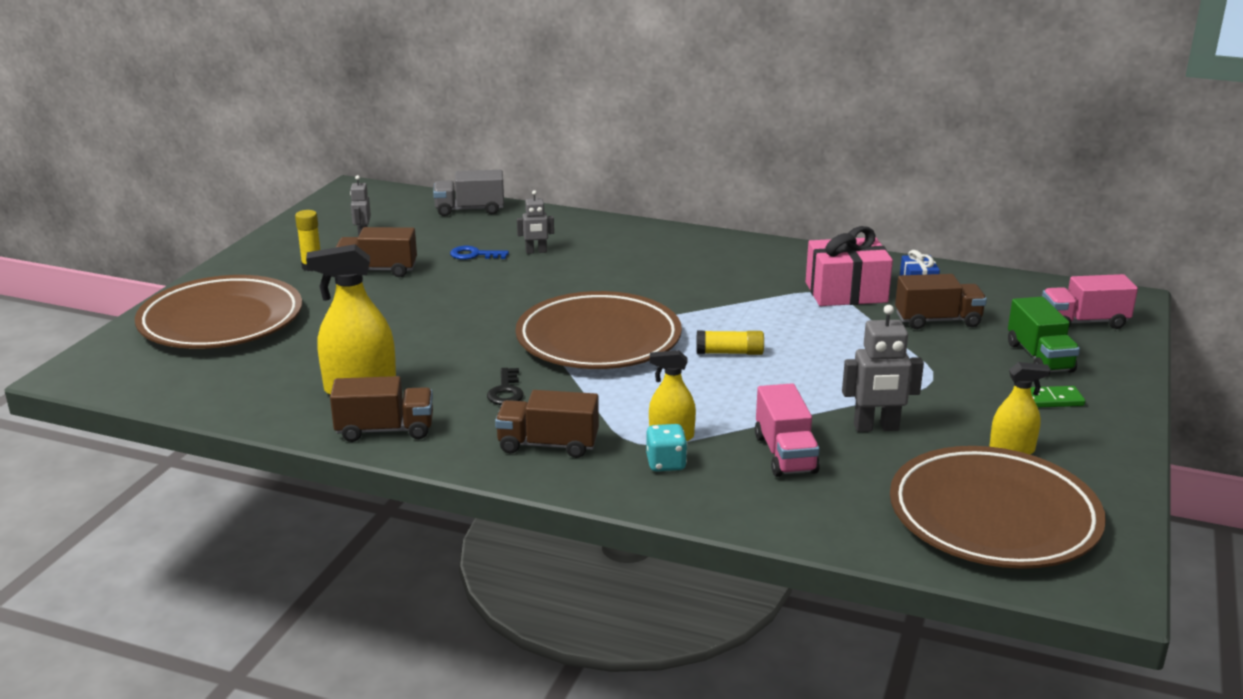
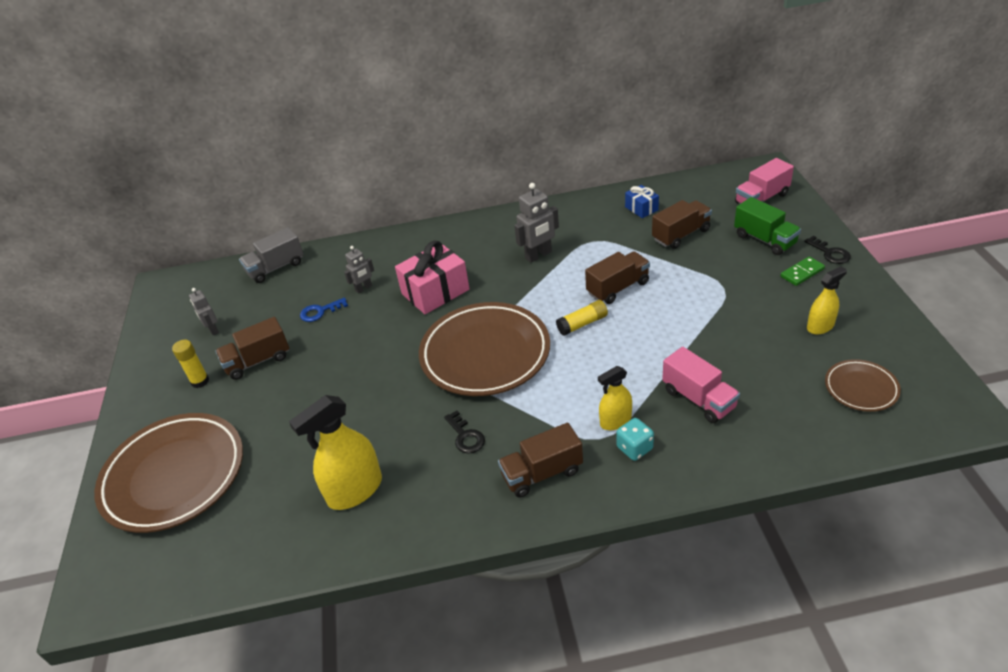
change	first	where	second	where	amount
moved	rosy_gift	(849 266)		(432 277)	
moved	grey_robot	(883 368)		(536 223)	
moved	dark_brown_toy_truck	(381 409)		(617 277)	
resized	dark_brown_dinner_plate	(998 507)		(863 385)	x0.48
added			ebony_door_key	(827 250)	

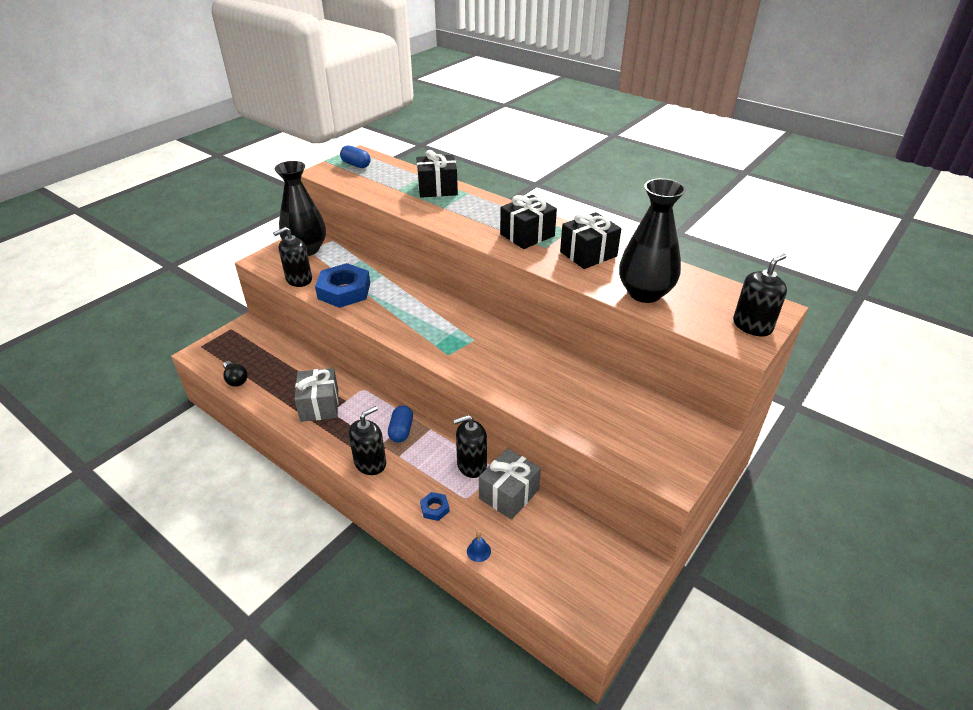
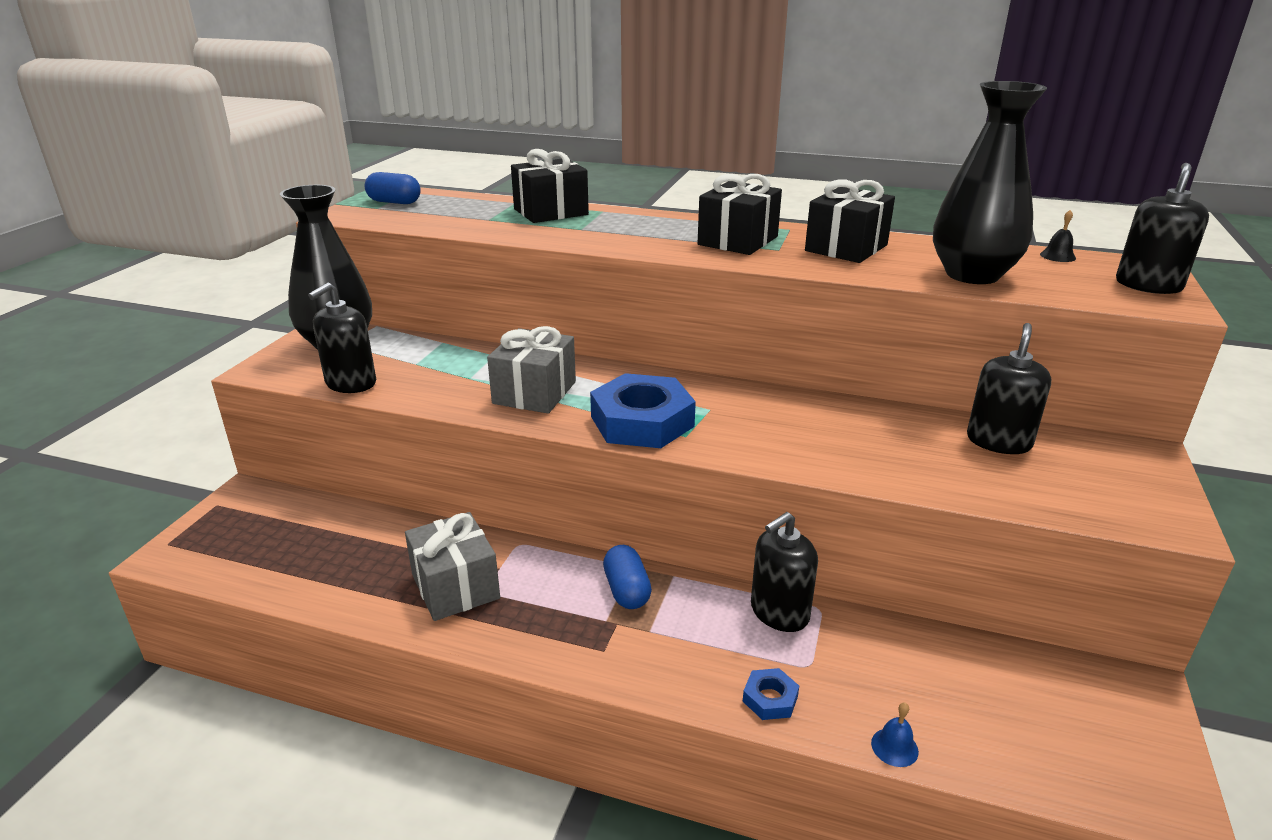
change	first	where	second	where	amount
moved	blue_nut	(342 285)		(643 410)	
removed	ebony_bulb	(235 374)			
moved	ebony_soap_pump	(367 440)		(1009 388)	
moved	grey_gift	(510 484)		(531 369)	
added			ebony_hand_bell	(1058 236)	

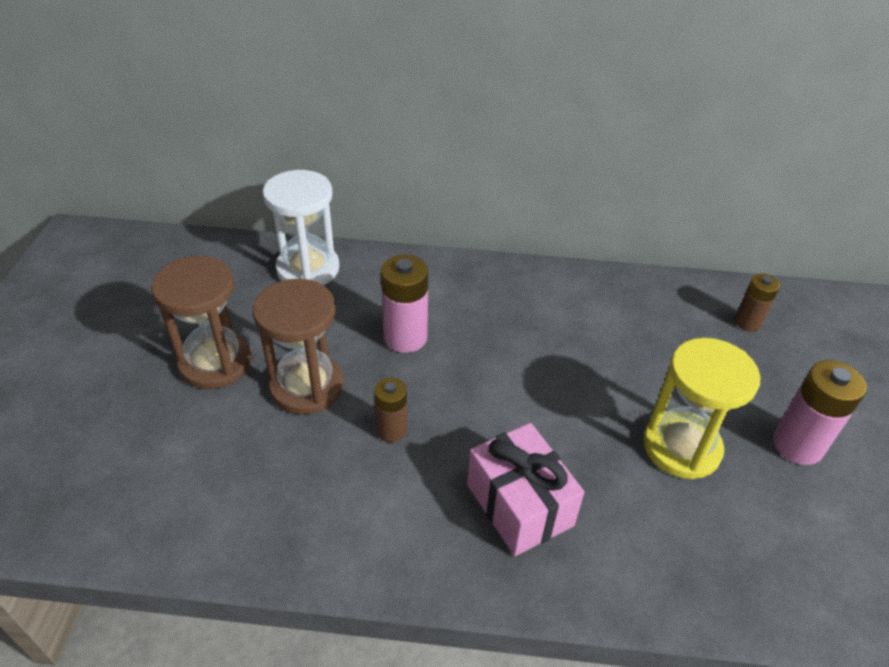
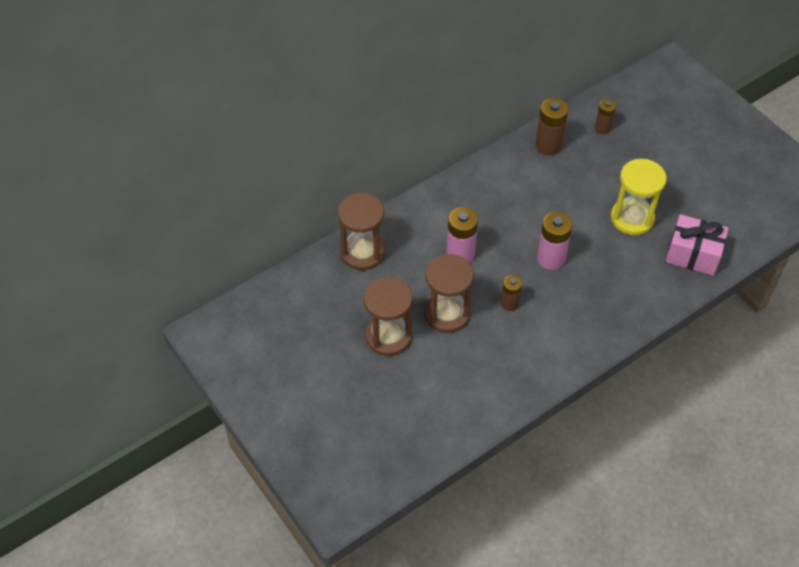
change	first	where	second	where	amount
recoloured	white_sandglass	(301 227)	dark_brown_sandglass	(361 231)	
moved	rosy_AA_battery	(820 412)		(554 241)	
moved	rosy_gift	(526 489)		(697 245)	
added			dark_brown_AA_battery	(552 126)	

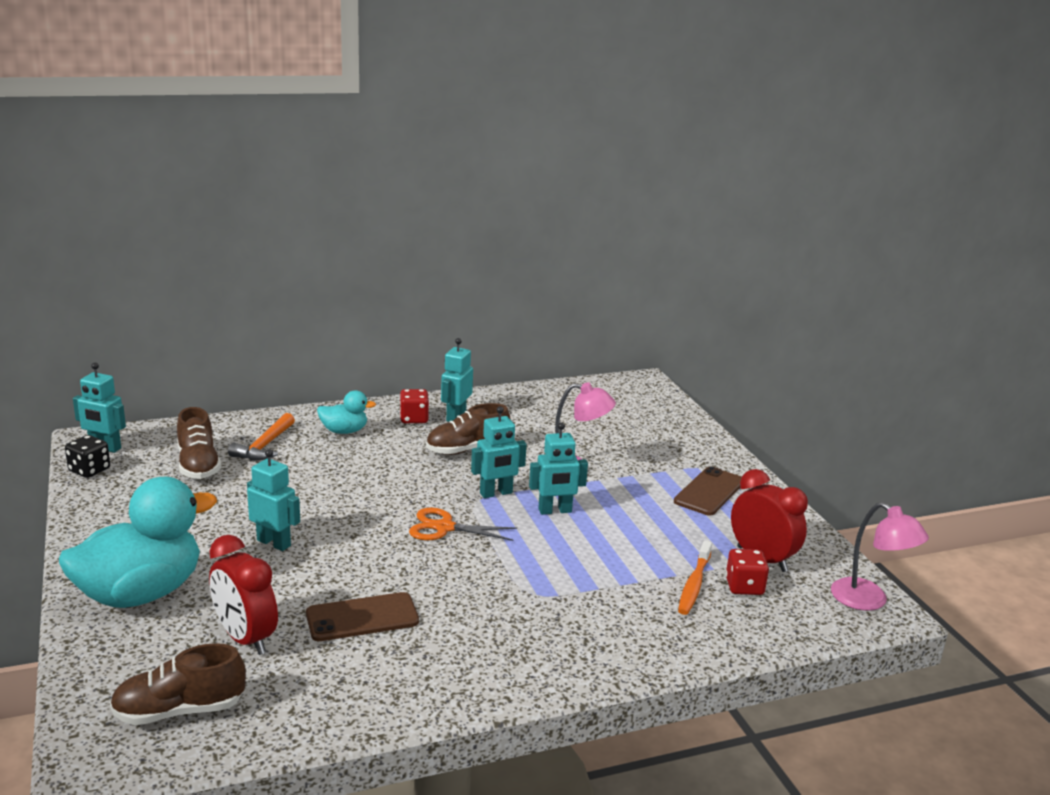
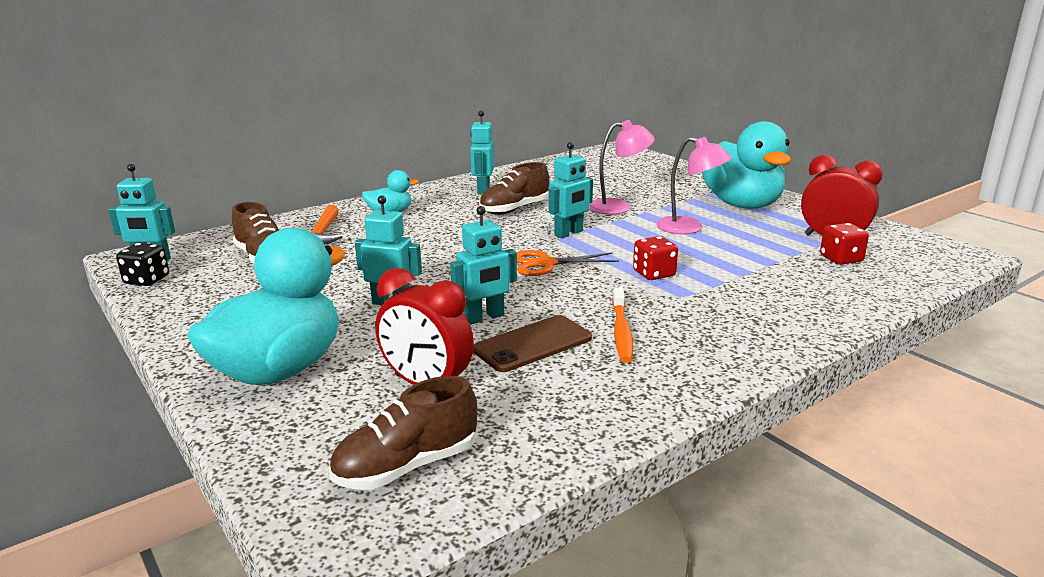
change	first	where	second	where	amount
moved	red_game_die	(414 406)		(655 258)	
moved	aqua_robot	(558 468)		(483 265)	
replaced	dark_brown_phone	(708 491)	aqua_duck	(746 165)	
moved	rosy_desk_lamp	(880 556)		(694 185)	
moved	orange_tooth_brush	(695 577)		(622 325)	

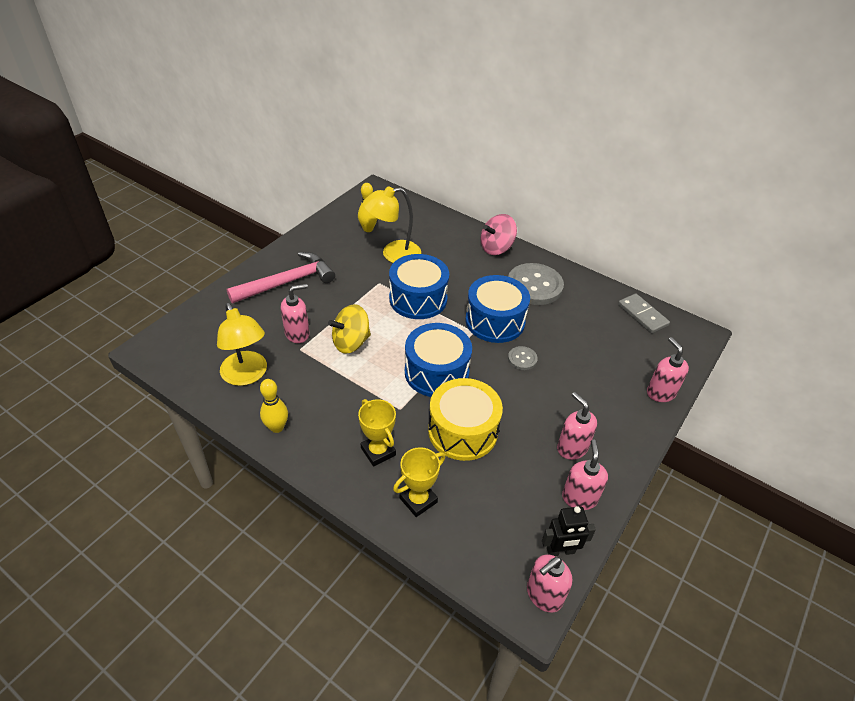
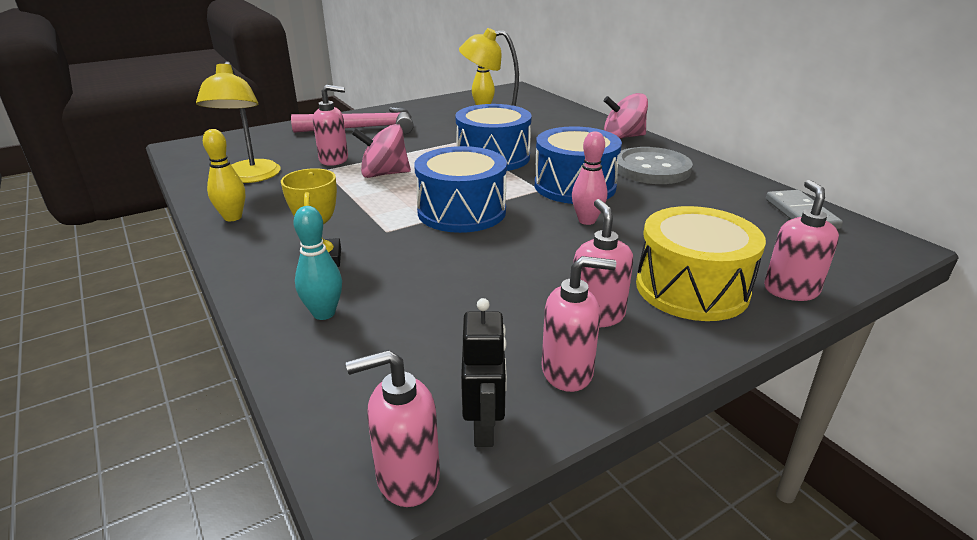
change	first	where	second	where	amount
recoloured	yellow_whirligig	(349 329)	rosy_whirligig	(381 151)	
replaced	grey_sewing_button	(523 358)	rosy_bowling_pin	(589 178)	
moved	yellow_drum	(465 419)		(701 263)	
turned	rosy_soap_pump	(585 475)		(579 324)	60 degrees clockwise
replaced	yellow_trophy	(419 482)	aqua_bowling_pin	(317 263)	
turned	ebony_robot	(569 531)		(484 372)	105 degrees counterclockwise

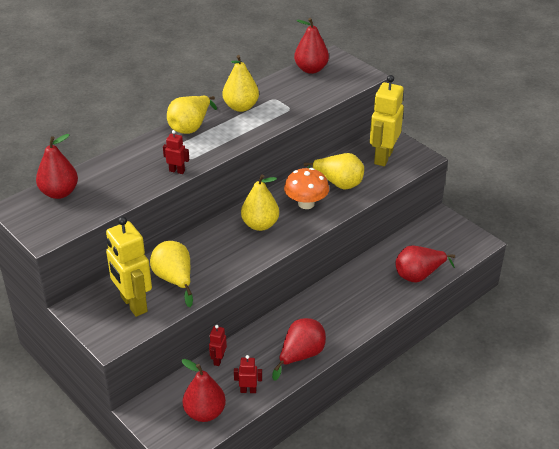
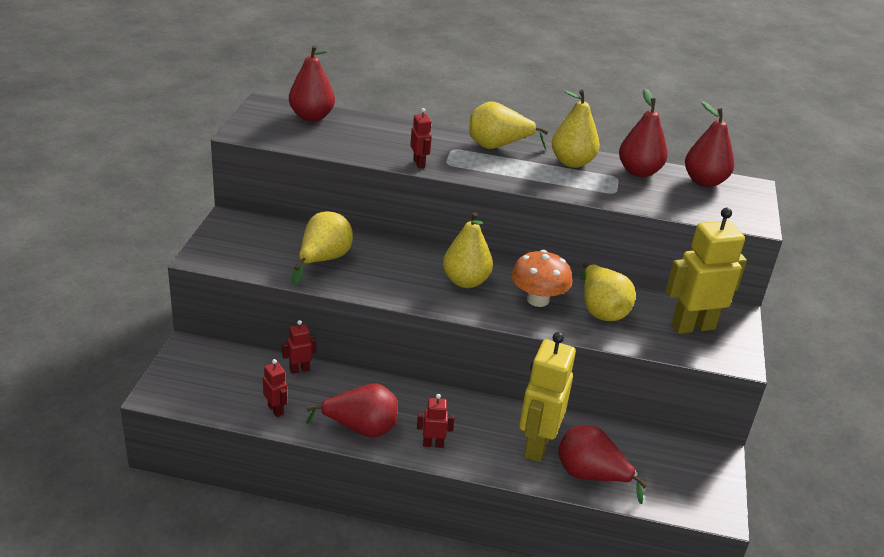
change	first	where	second	where	amount
moved	yellow_robot	(129 266)		(547 397)	
moved	red_toy_pear	(204 390)		(643 132)	
added			red_robot	(435 421)	

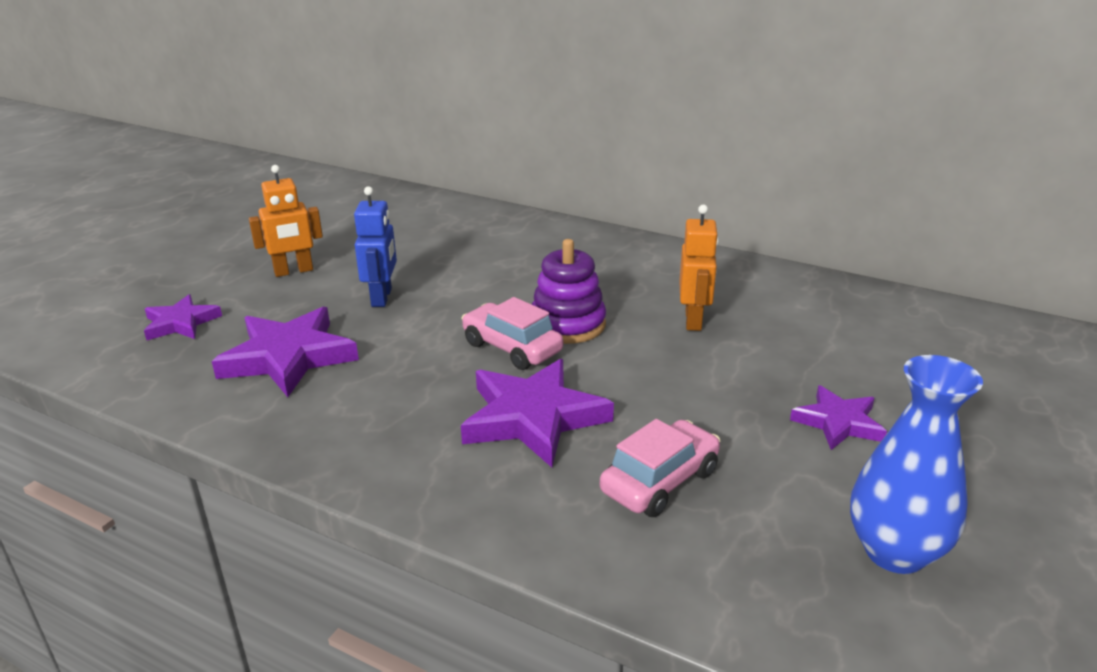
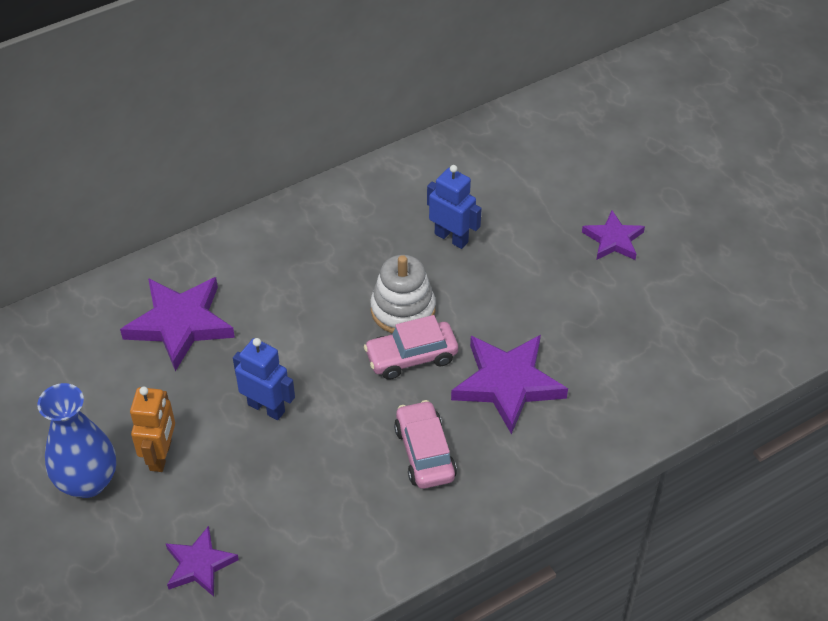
change	first	where	second	where	amount
recoloured	orange_robot	(699 268)	blue_robot	(454 207)	
recoloured	violet_stacking_toy	(569 291)	white_stacking_toy	(403 294)	
moved	violet_star_shape	(285 352)		(177 324)	
moved	blue_tall_vase	(916 464)		(76 440)	
moved	rosy_automobile	(660 468)		(425 444)	

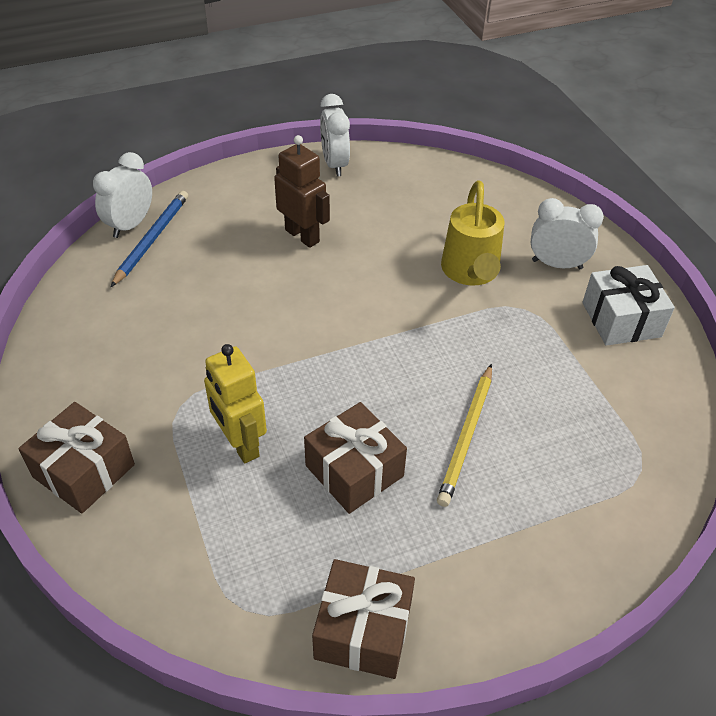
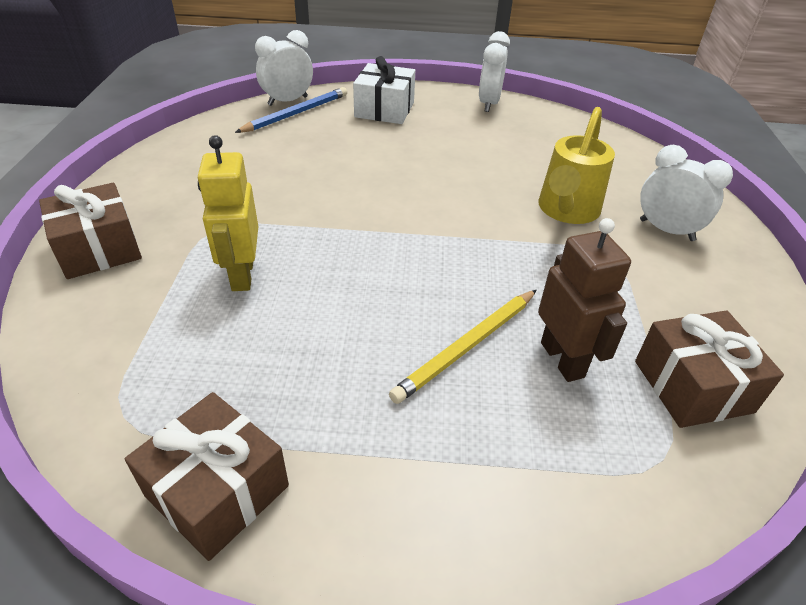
change	first	where	second	where	amount
moved	dark_brown_robot	(302 191)		(584 300)	
moved	white_gift	(628 305)		(384 90)	
moved	dark_brown_gift	(355 458)		(709 369)	

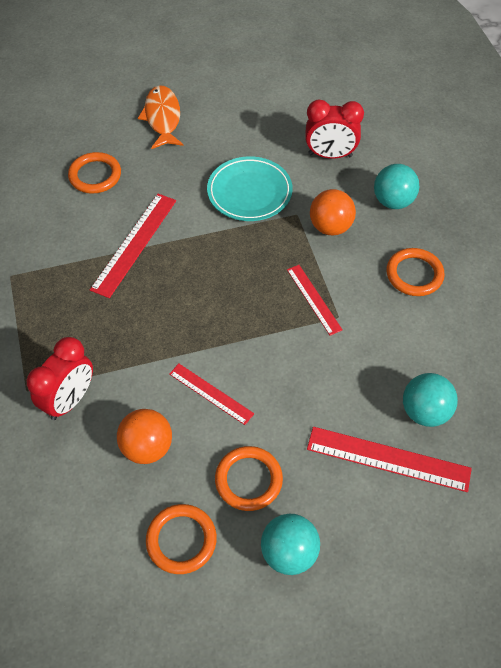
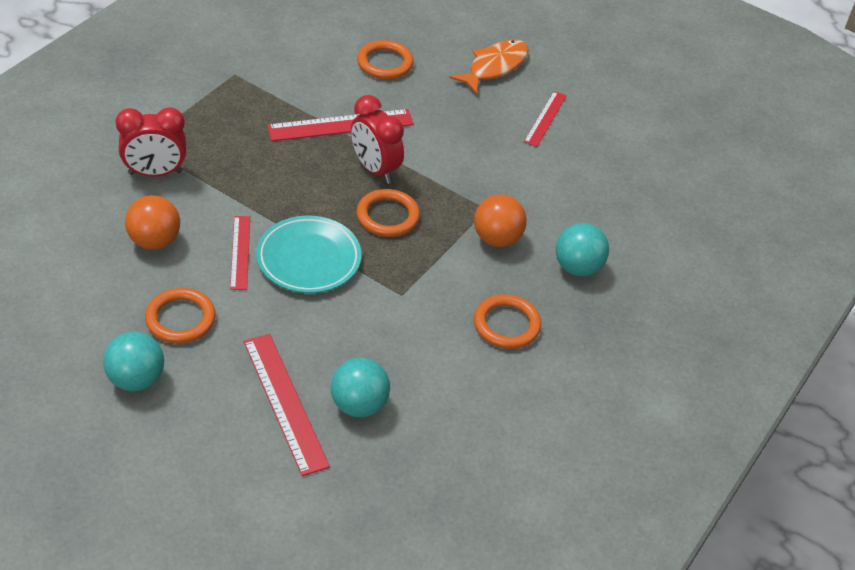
change	first	where	second	where	amount
moved	red_clock	(334 129)		(377 139)	
moved	aqua_dinner_plate	(250 188)		(309 254)	
moved	red_measuring_stick	(315 300)		(545 119)	
moved	orange_torus	(181 539)		(388 213)	

